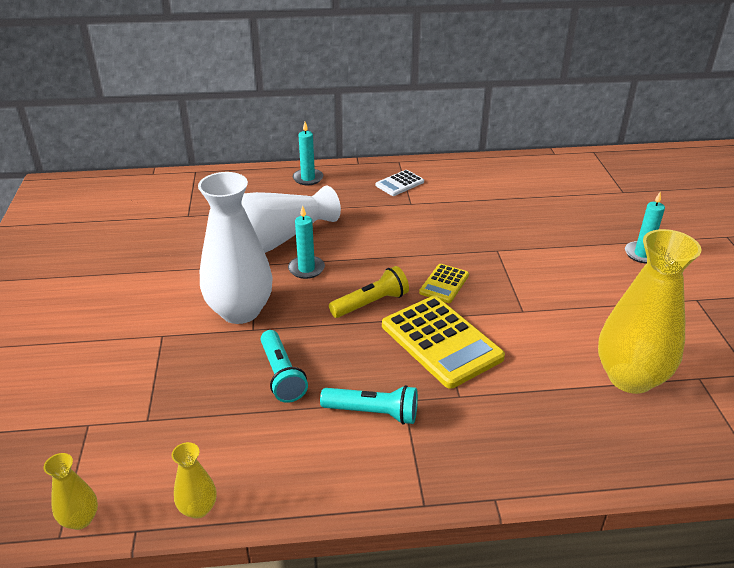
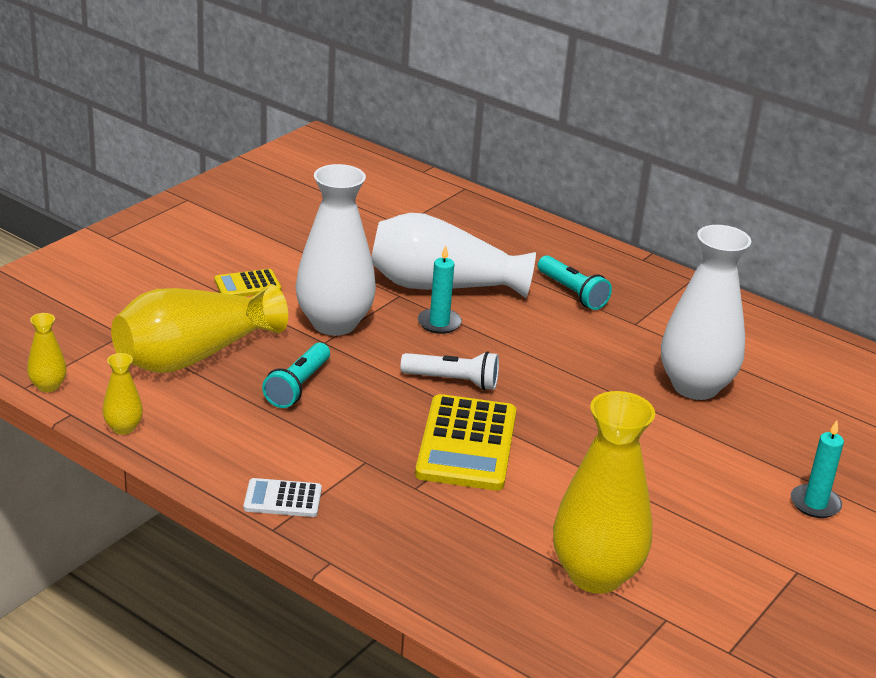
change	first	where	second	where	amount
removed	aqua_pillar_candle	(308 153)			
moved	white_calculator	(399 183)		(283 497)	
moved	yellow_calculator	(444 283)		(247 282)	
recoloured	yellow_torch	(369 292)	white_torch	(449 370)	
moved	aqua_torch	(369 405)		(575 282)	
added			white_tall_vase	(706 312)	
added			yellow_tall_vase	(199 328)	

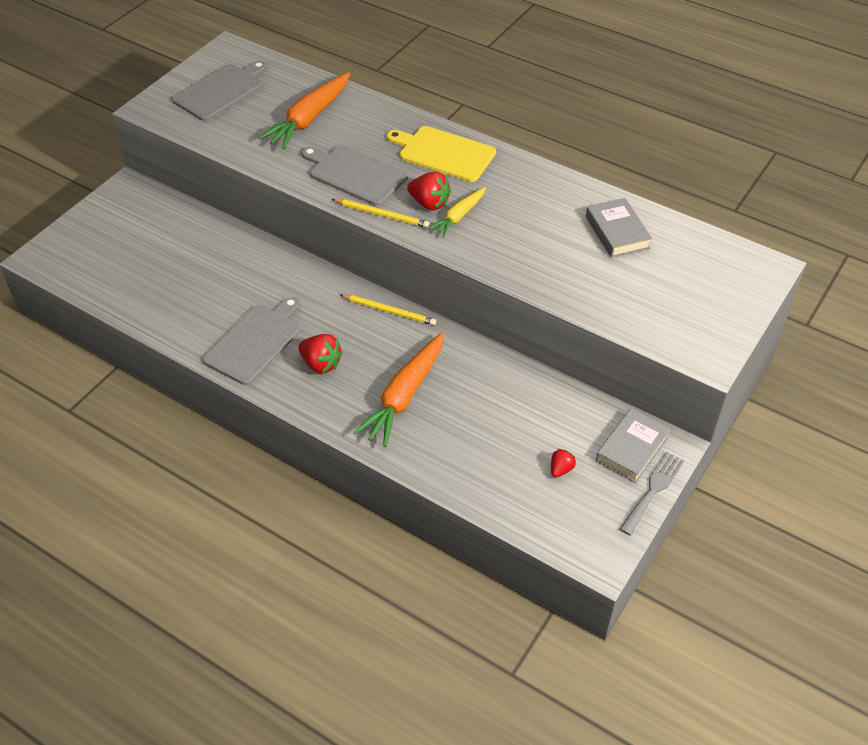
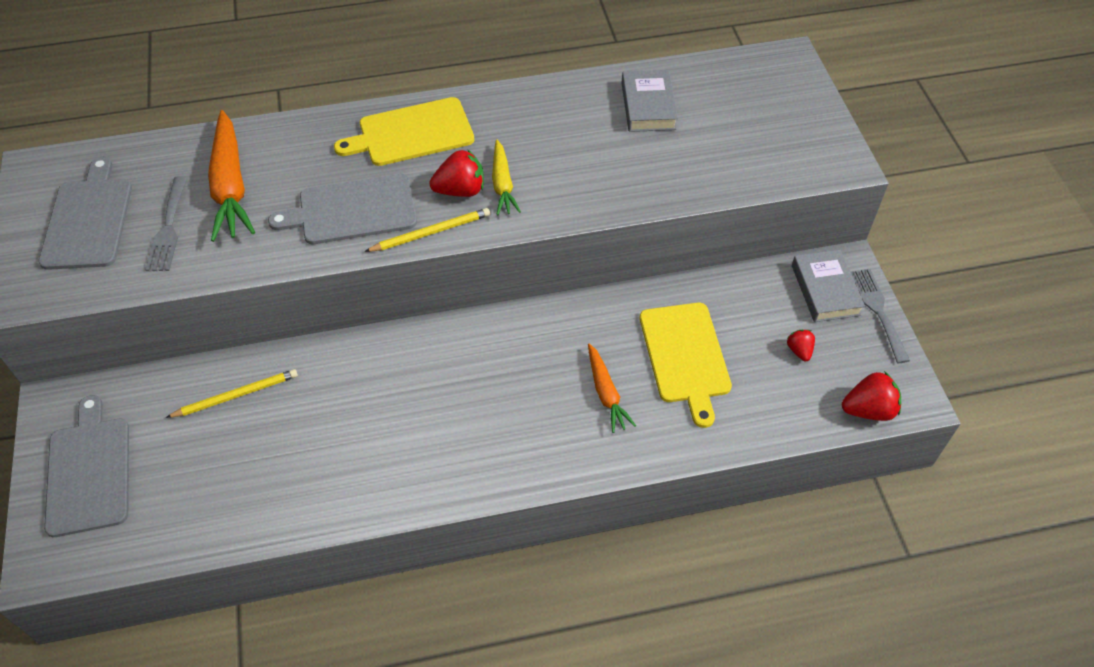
change	first	where	second	where	amount
turned	grey_hardback	(619 228)		(650 101)	60 degrees clockwise
moved	yellow_lead_pencil	(388 309)		(232 393)	
moved	grey_chopping_board	(252 341)		(86 466)	
resized	orange_root_vegetable	(398 389)		(612 388)	x0.58
moved	red_berry	(320 353)		(871 396)	
added			grey_fork	(166 223)	
added			yellow_chopping_board	(686 365)	

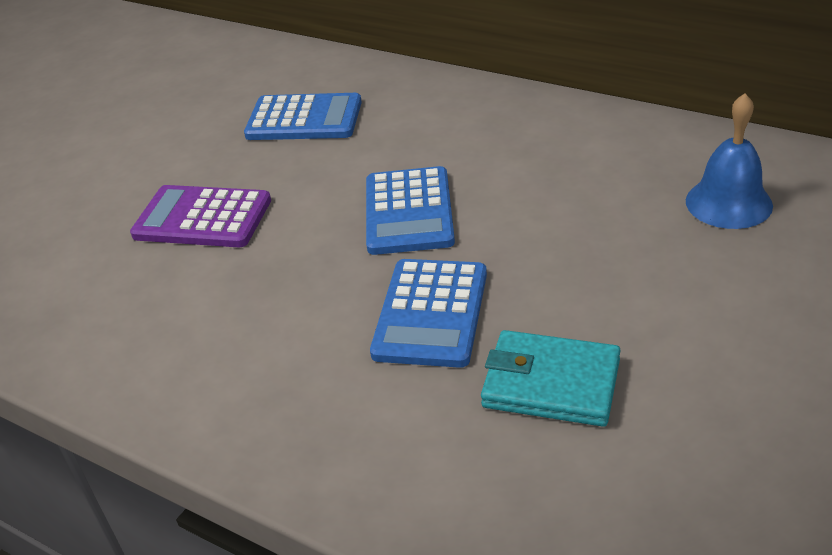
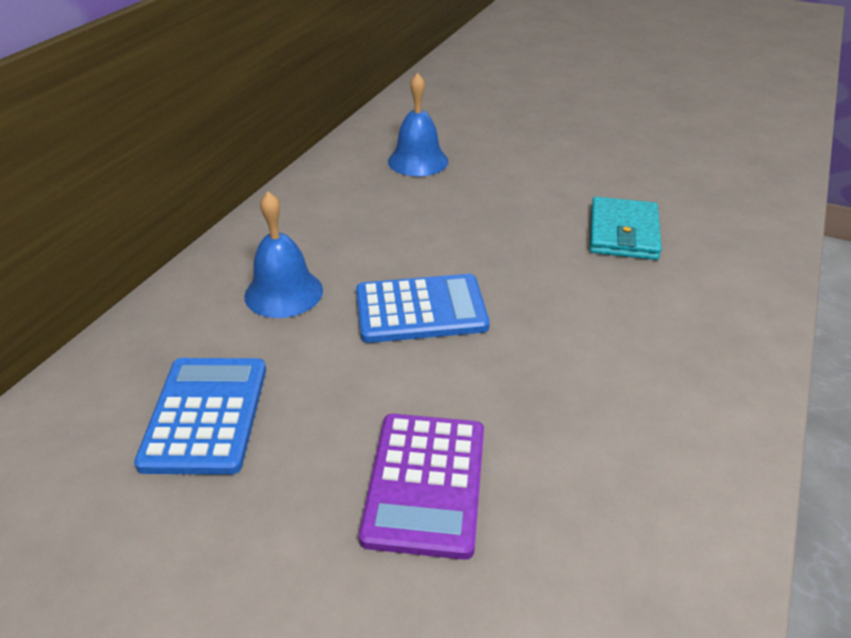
change	first	where	second	where	amount
removed	blue_calculator	(428 313)			
added			blue_hand_bell	(283 254)	

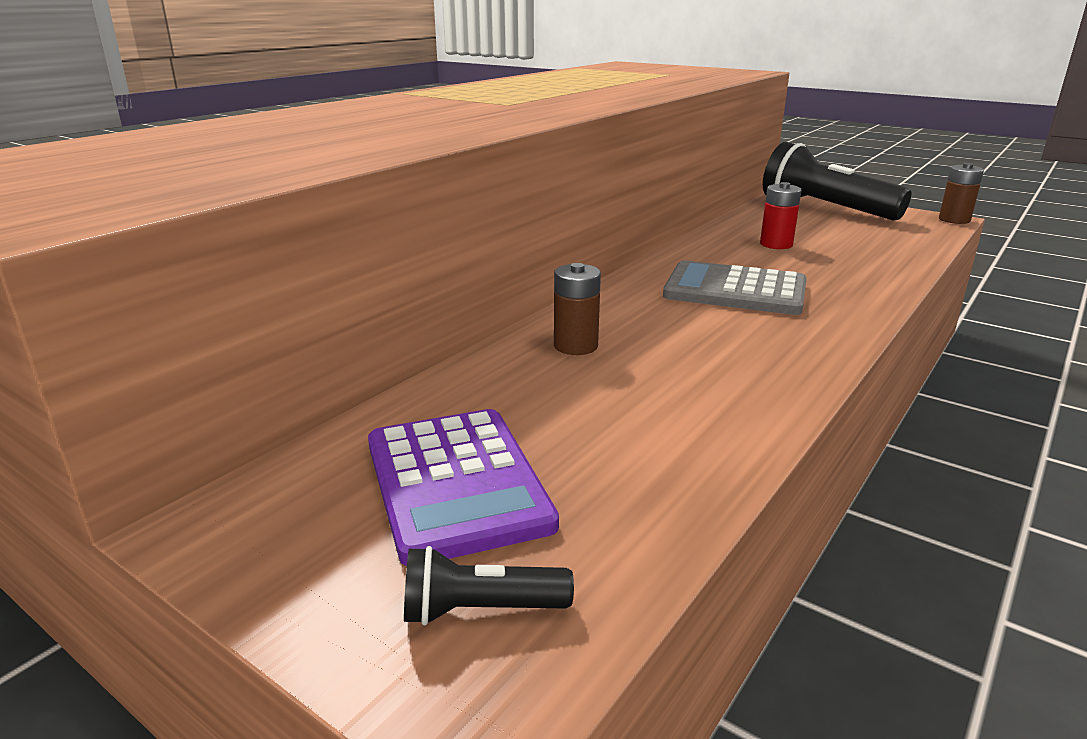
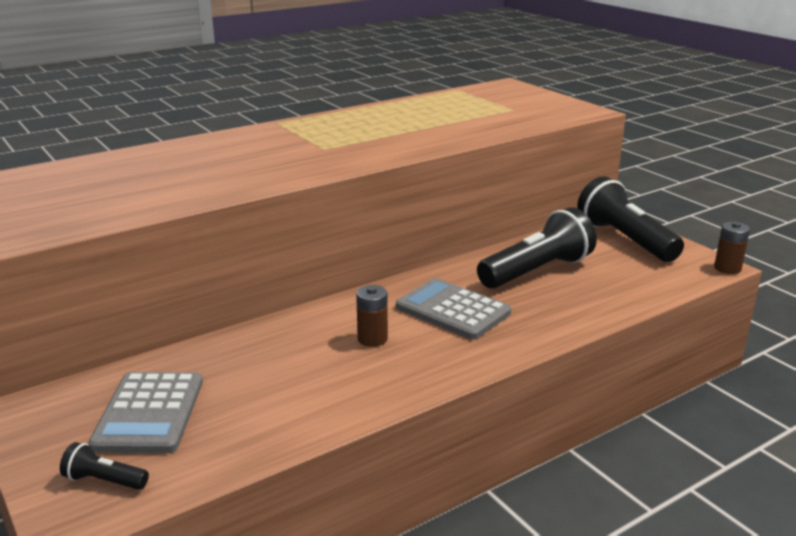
change	first	where	second	where	amount
replaced	red_AA_battery	(780 215)	ebony_torch	(537 247)	
moved	dark_brown_AA_battery	(577 309)		(372 316)	
recoloured	violet_calculator	(463 487)	grey_calculator	(145 412)	

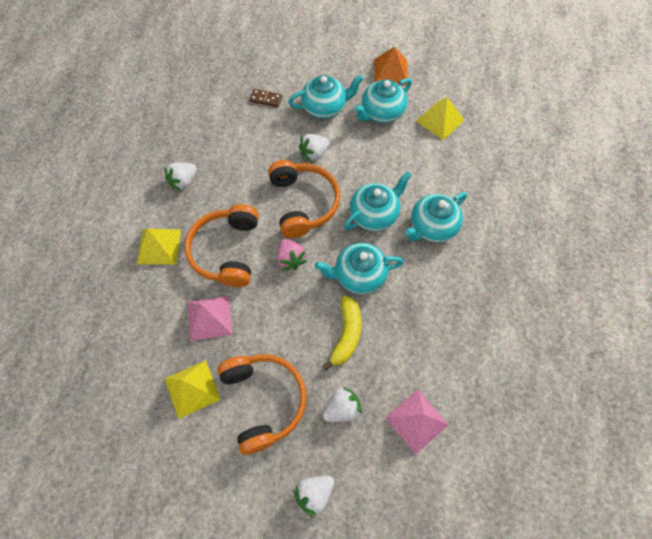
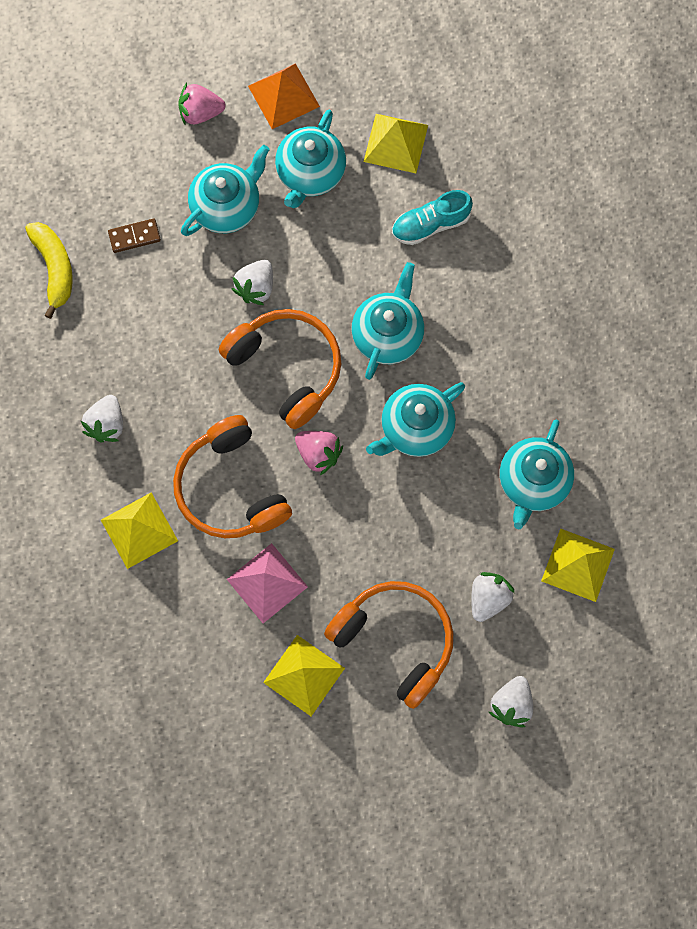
change	first	where	second	where	amount
moved	aqua_teapot	(436 217)		(537 474)	
moved	yellow_banana_fruit	(342 333)		(49 270)	
recoloured	rosy_solid_pyramid	(417 422)	yellow_solid_pyramid	(578 565)	
added			rosy_berry	(201 103)	
added			aqua_sneaker	(432 217)	

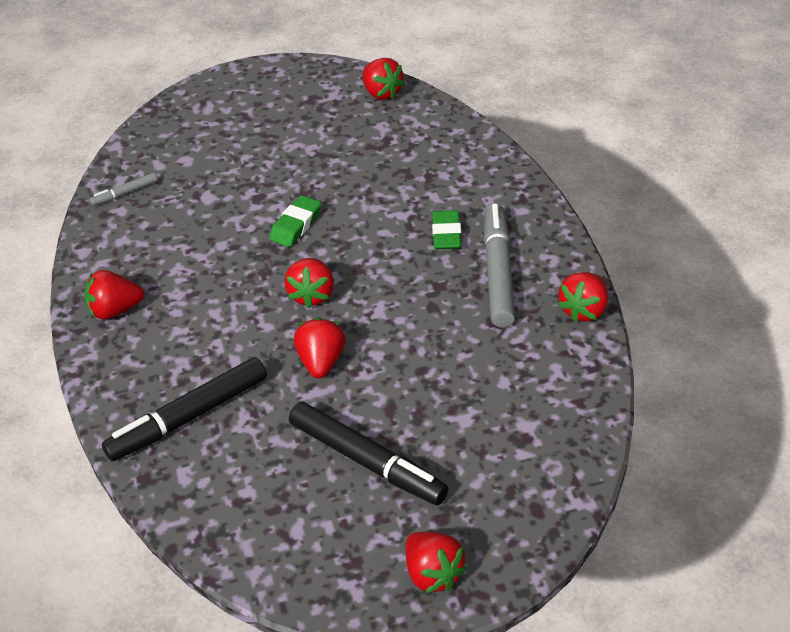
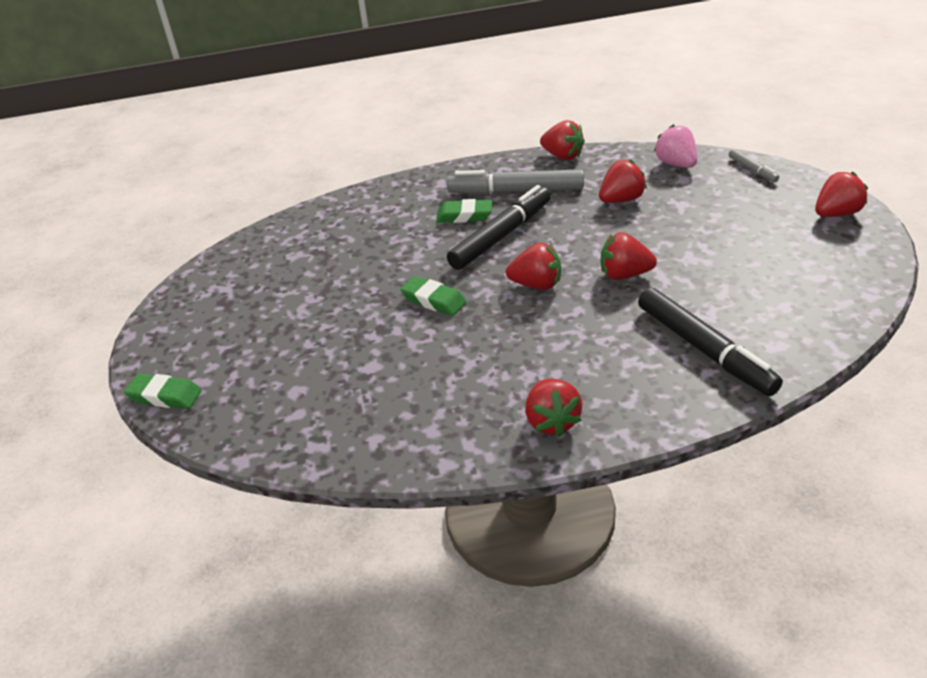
change	first	where	second	where	amount
moved	red_berry	(383 79)		(623 181)	
moved	grey_marker	(123 189)		(753 165)	
moved	ebony_marker	(369 453)		(499 227)	
added			rosy_berry	(675 146)	
added			emerald_pencil_eraser	(163 391)	

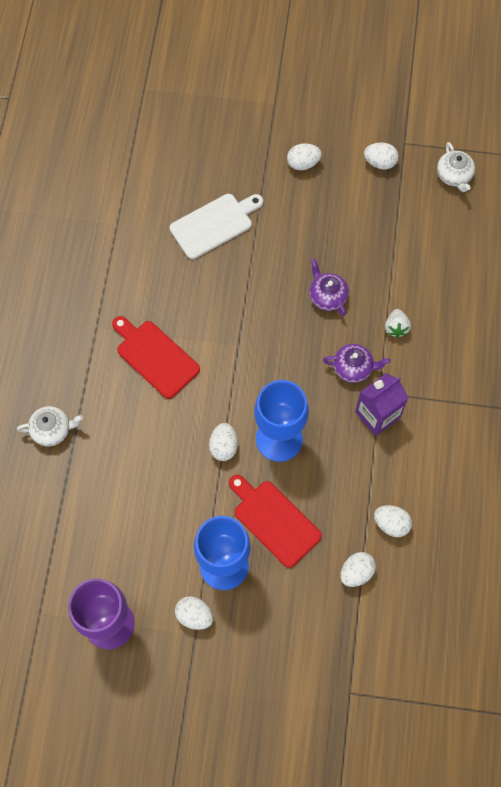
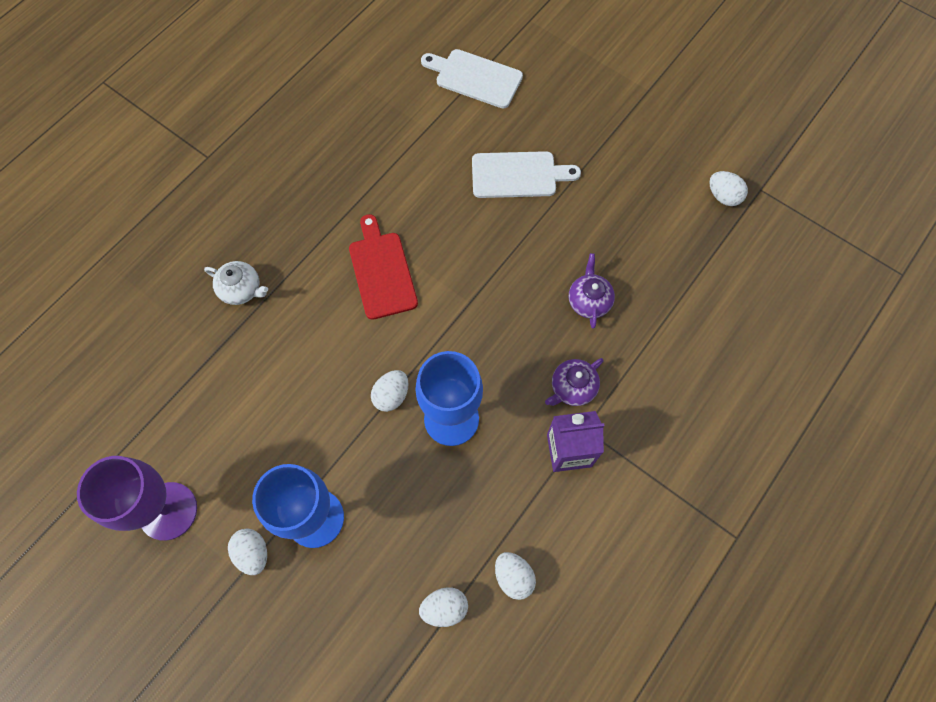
change	first	where	second	where	amount
removed	white_teapot	(456 167)			
removed	white_toy_egg	(304 156)			
removed	white_berry	(398 323)			
turned	violet_teapot	(357 363)		(574 382)	105 degrees clockwise
removed	red_chopping_board	(275 521)			
added			white_chopping_board	(472 78)	

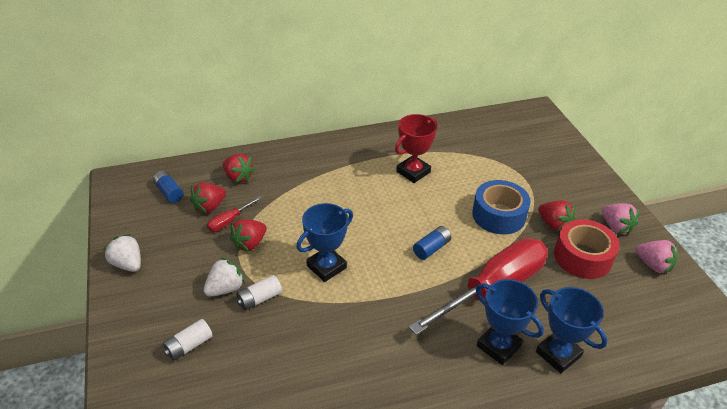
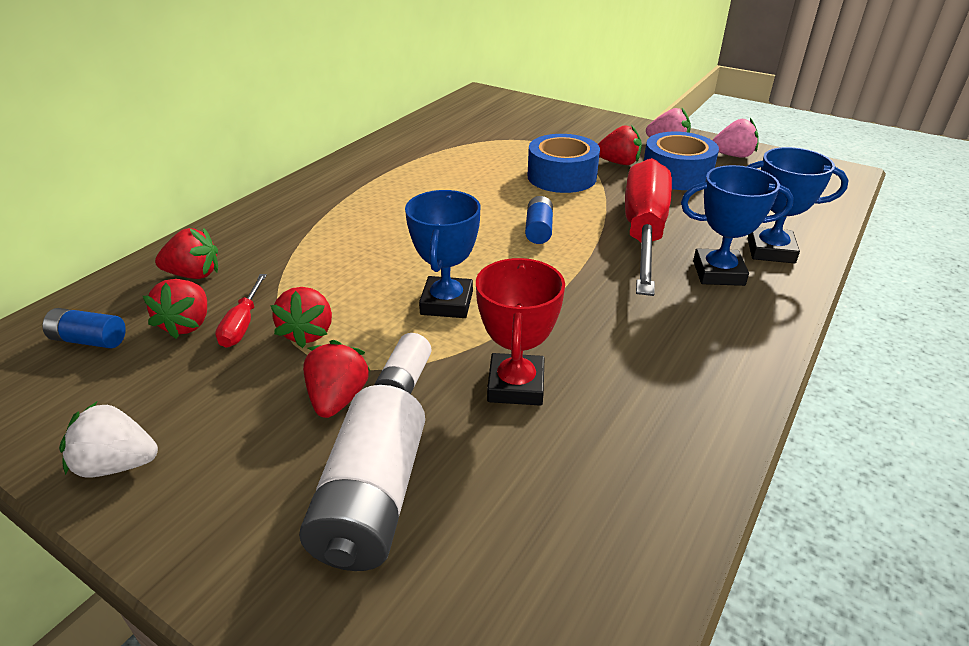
change	first	where	second	where	amount
moved	red_trophy	(416 148)		(520 332)	
recoloured	red_roll_of_tape	(587 249)	blue_roll_of_tape	(681 161)	
recoloured	white_berry	(224 277)	red_berry	(336 379)	
resized	white_AA_battery	(188 340)		(362 478)	x1.91

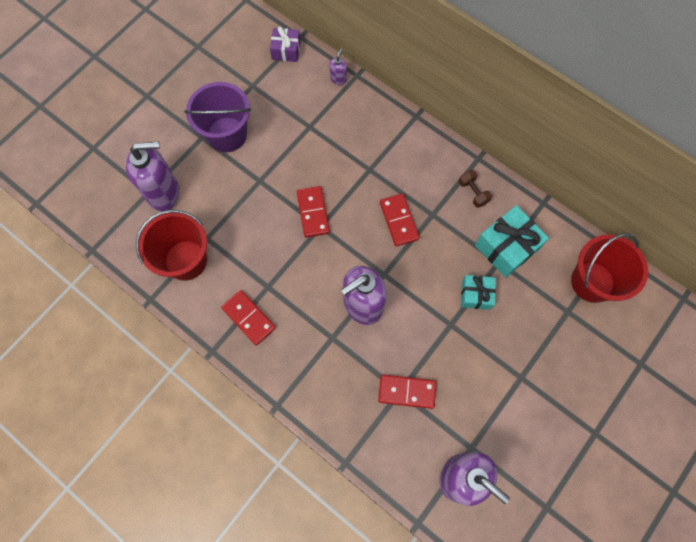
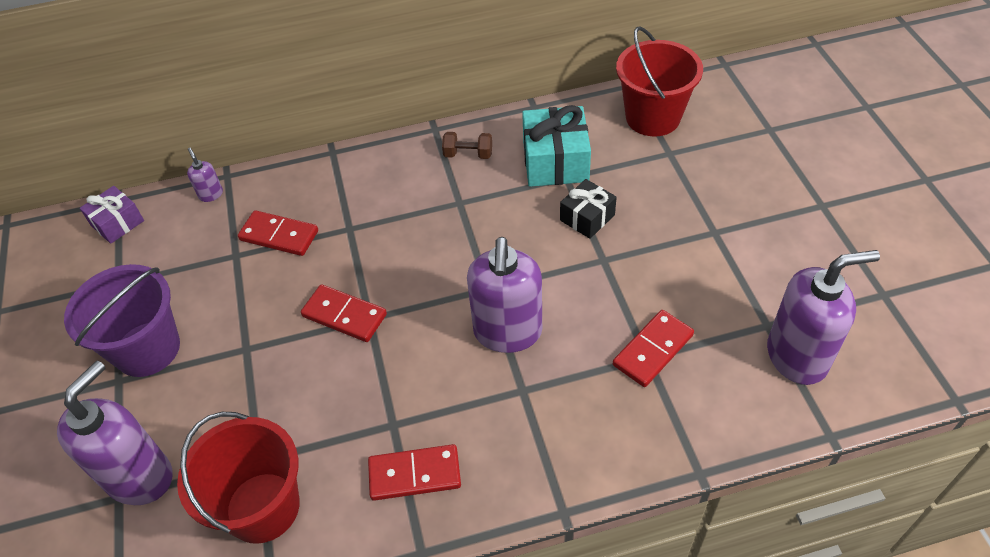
change	first	where	second	where	amount
moved	red_domino_tile	(400 220)		(278 233)	
recoloured	aqua_gift	(478 292)	ebony_gift	(588 209)	

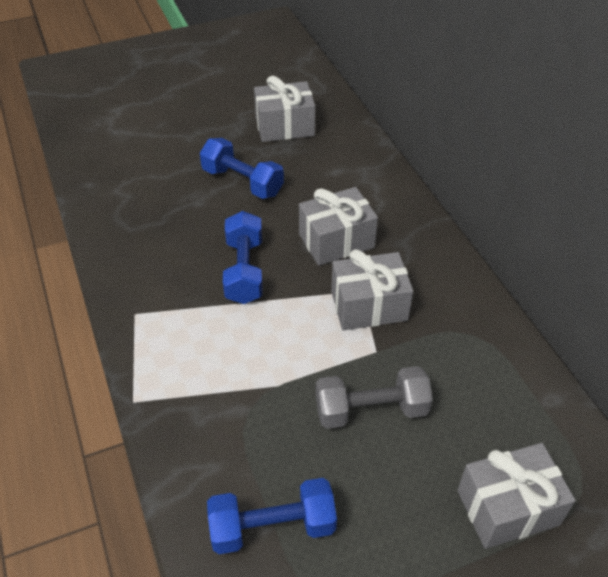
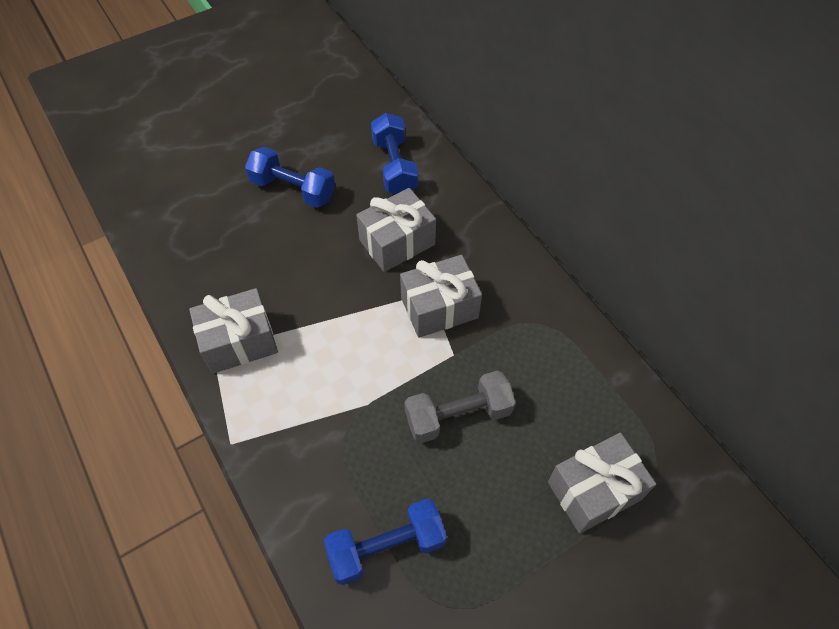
change	first	where	second	where	amount
moved	grey_gift	(284 109)		(233 331)	
moved	blue_hand_weight	(243 257)		(394 153)	

